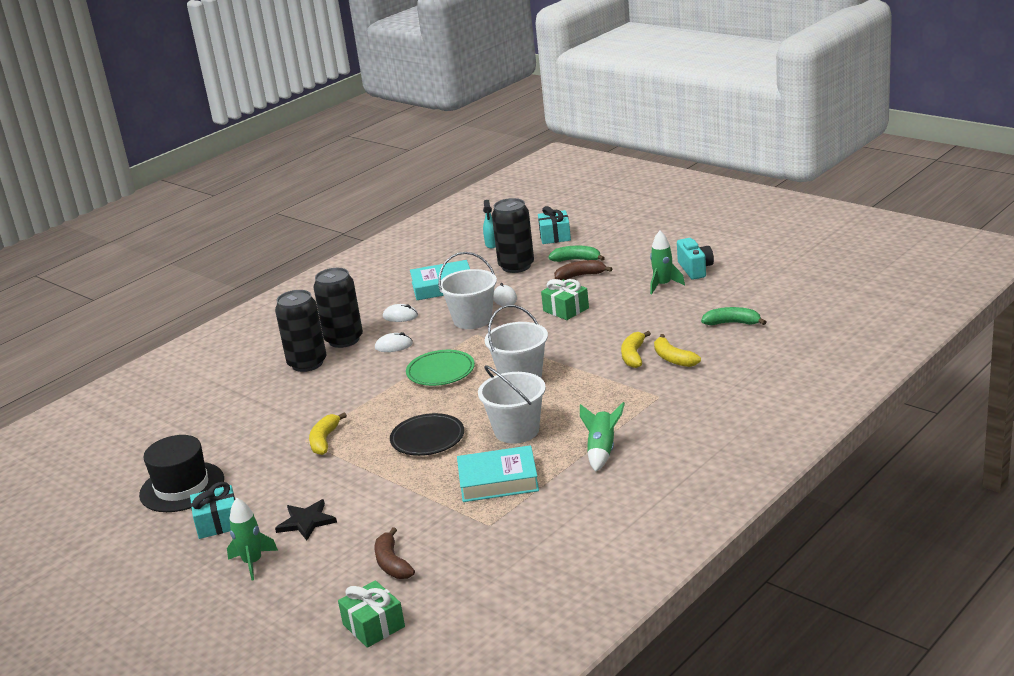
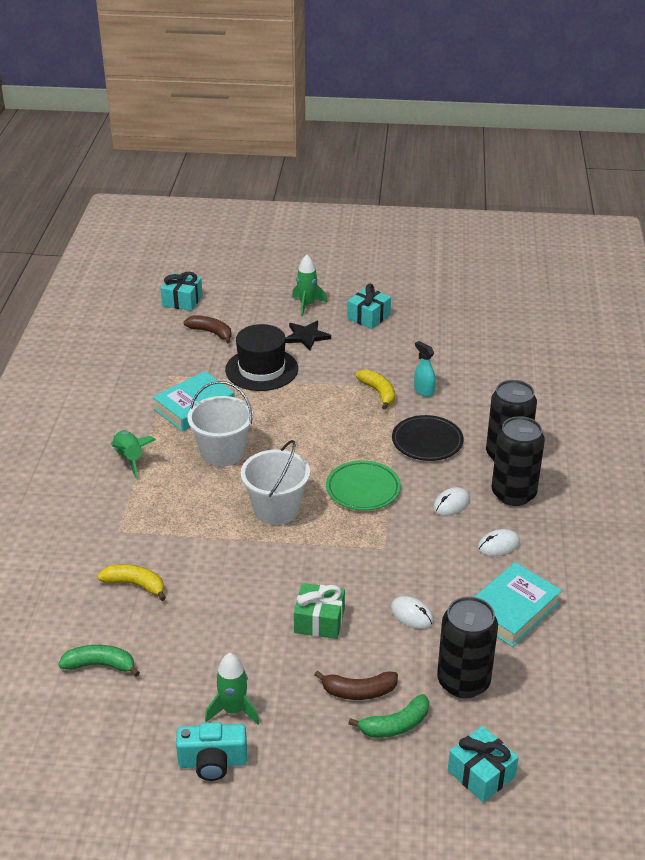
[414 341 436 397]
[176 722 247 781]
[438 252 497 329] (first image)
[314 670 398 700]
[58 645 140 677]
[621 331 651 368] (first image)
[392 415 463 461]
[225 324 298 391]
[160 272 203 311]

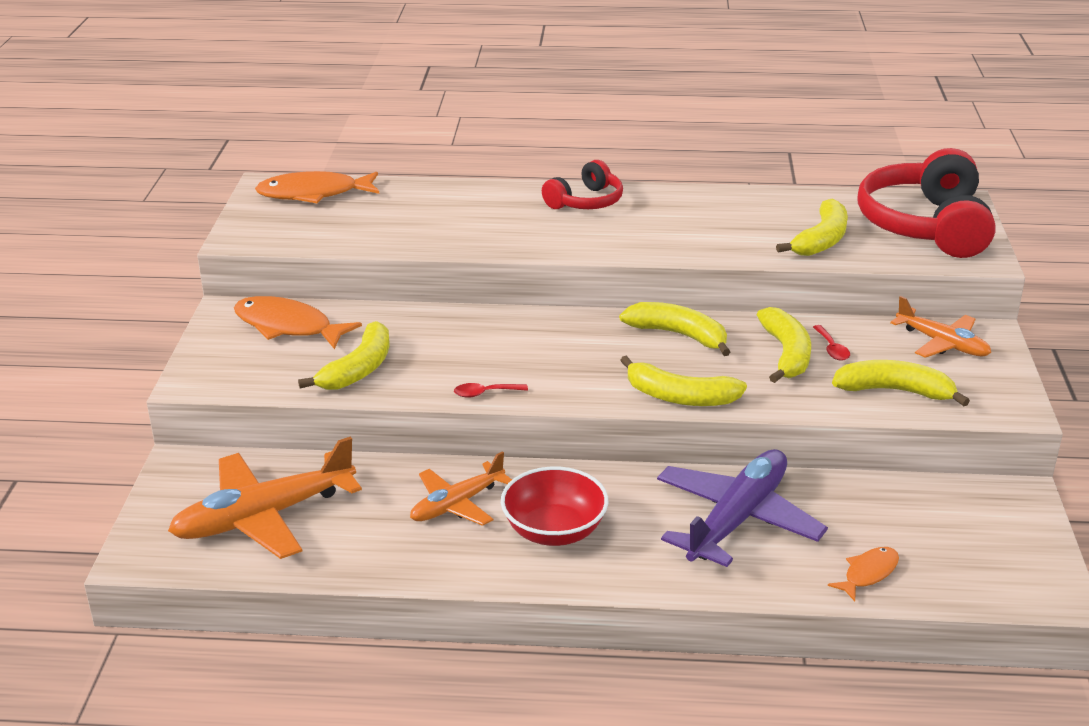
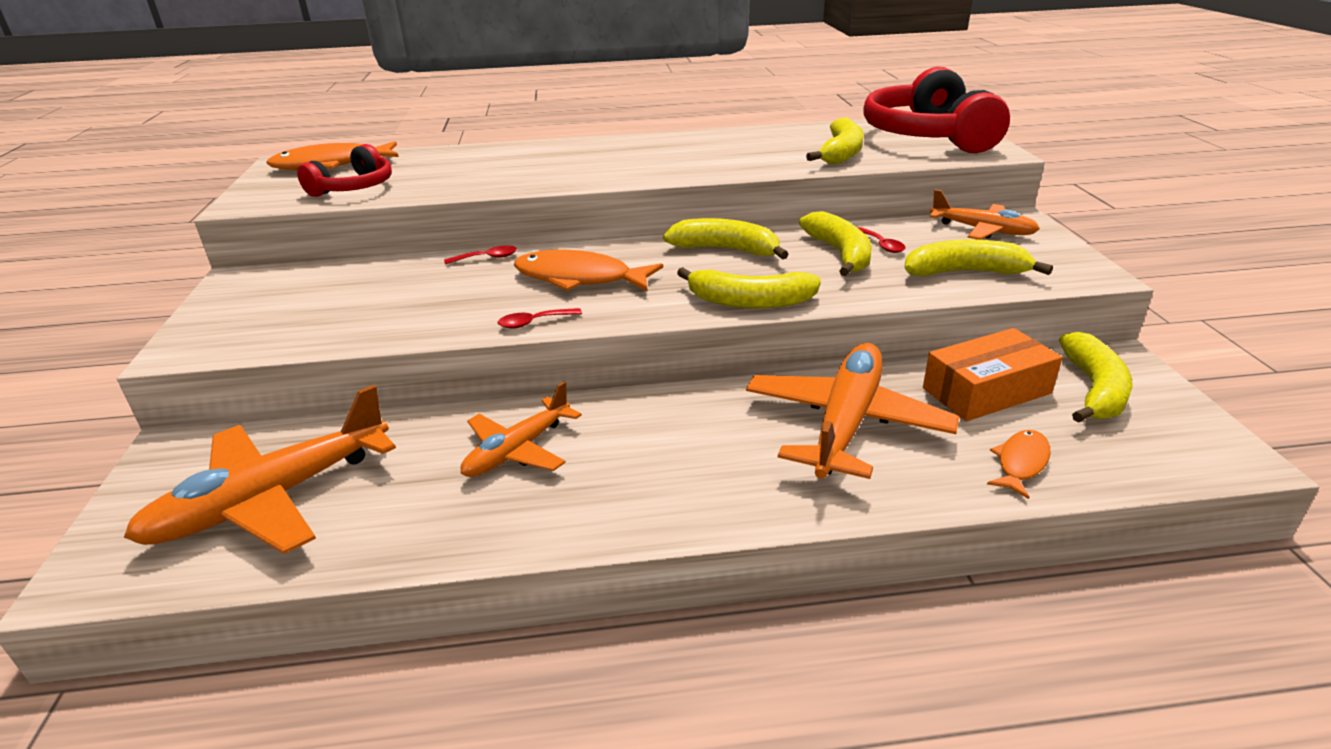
[297 144 392 197]
[514 250 663 291]
[1059 332 1132 423]
[746 343 959 479]
[501 467 608 546] (first image)
[444 245 517 264]
[923 328 1063 421]

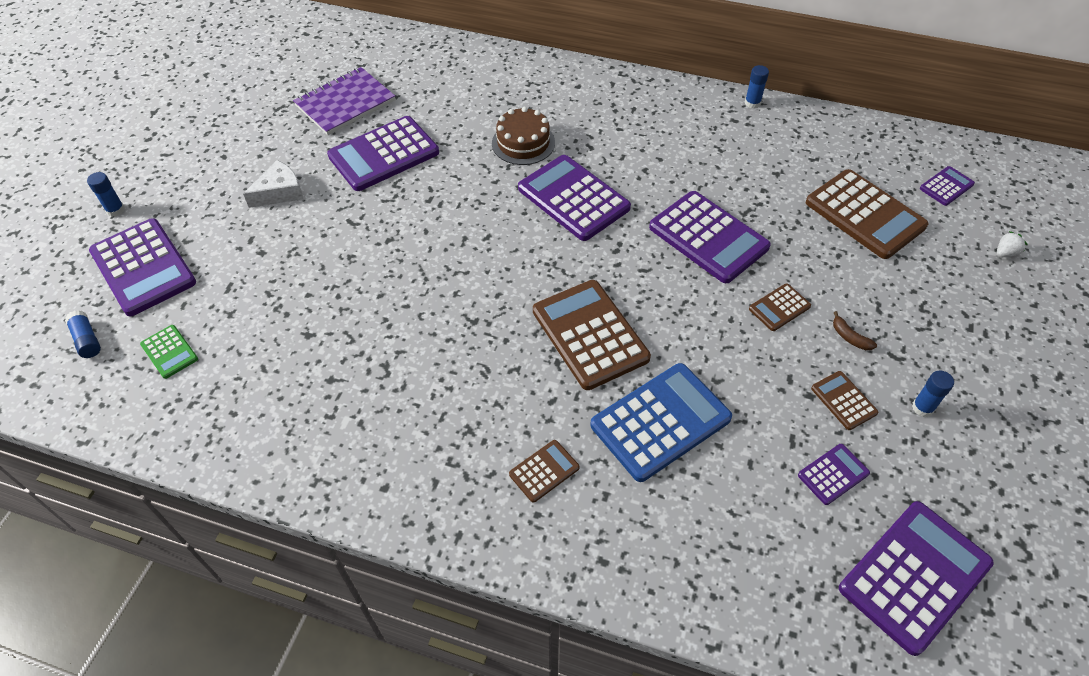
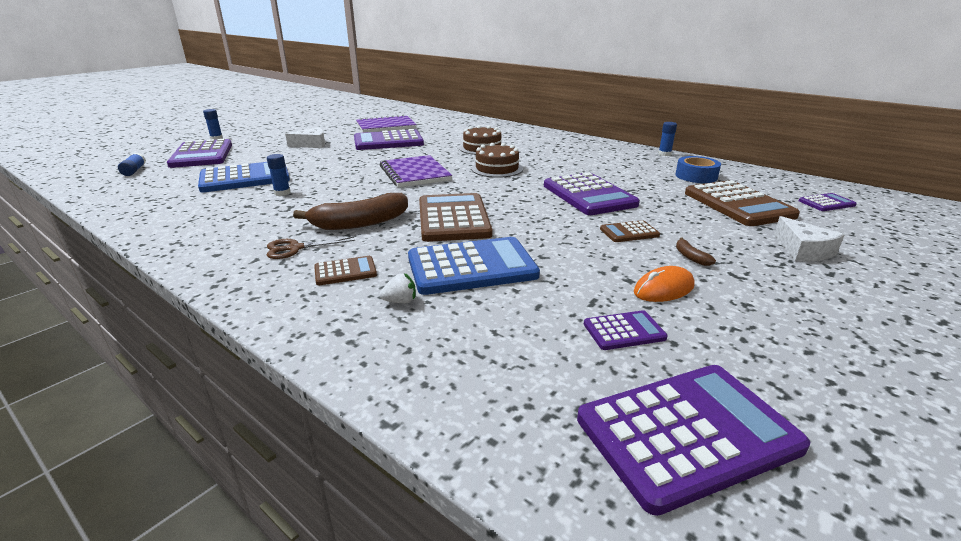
[471 143 523 178]
[380 273 416 303]
[140 325 198 379] (first image)
[267 154 291 196]
[634 266 695 302]
[380 155 452 187]
[675 156 721 183]
[198 162 290 193]
[293 193 408 230]
[774 216 844 262]
[267 237 355 259]

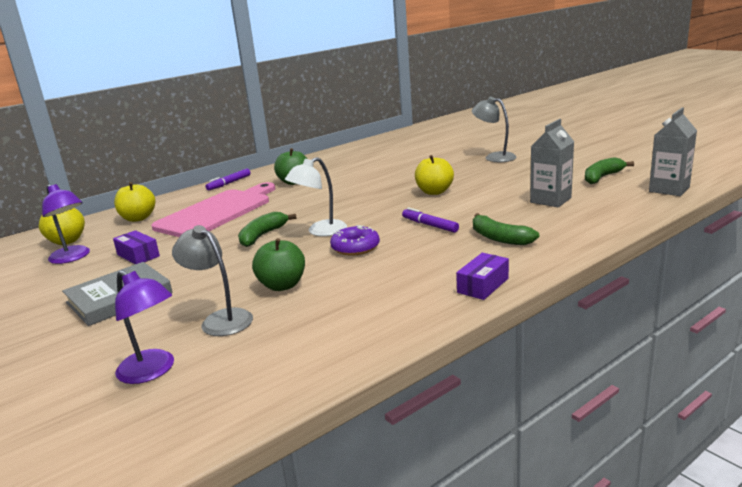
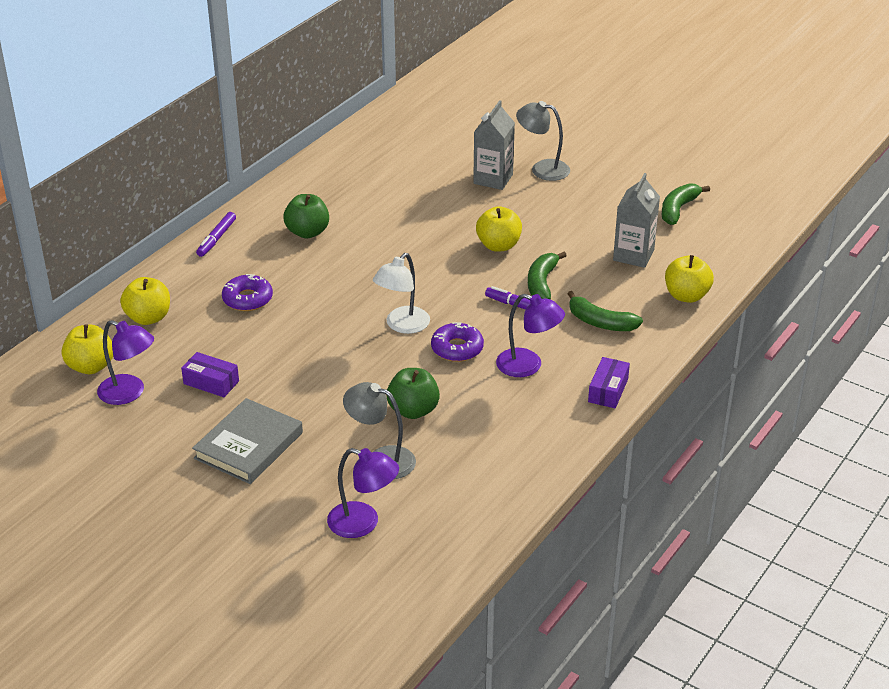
[473 100 515 190]
[222 274 273 311]
[528 252 567 300]
[665 255 714 303]
[496 294 565 377]

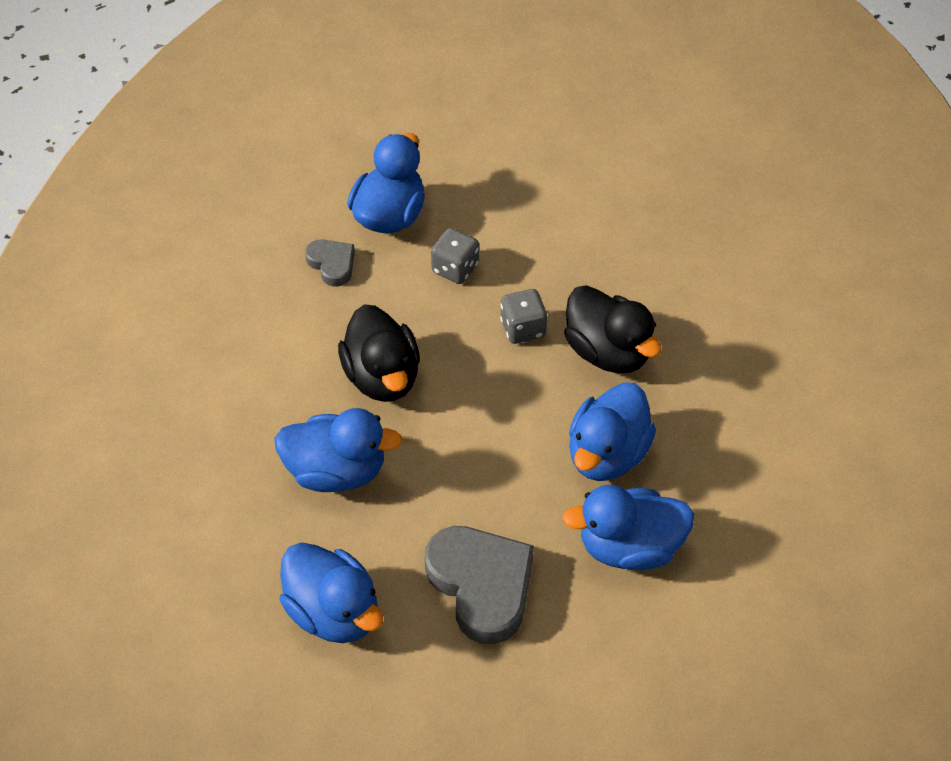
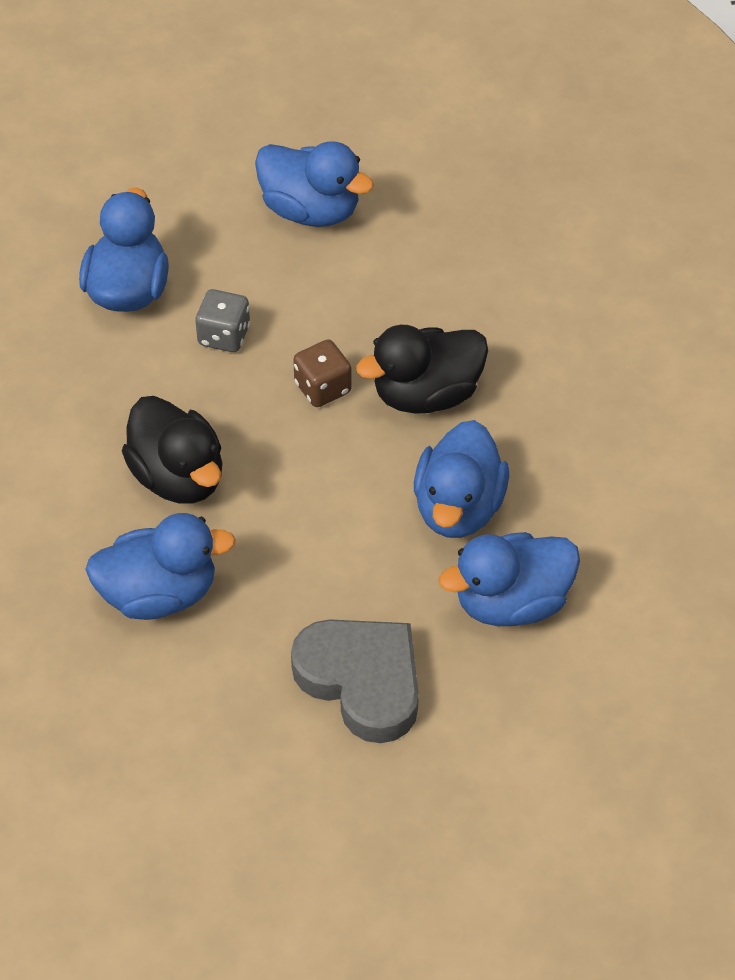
[305 239 355 287] (first image)
[356 325 488 414]
[293 339 352 407]
[255 141 374 227]

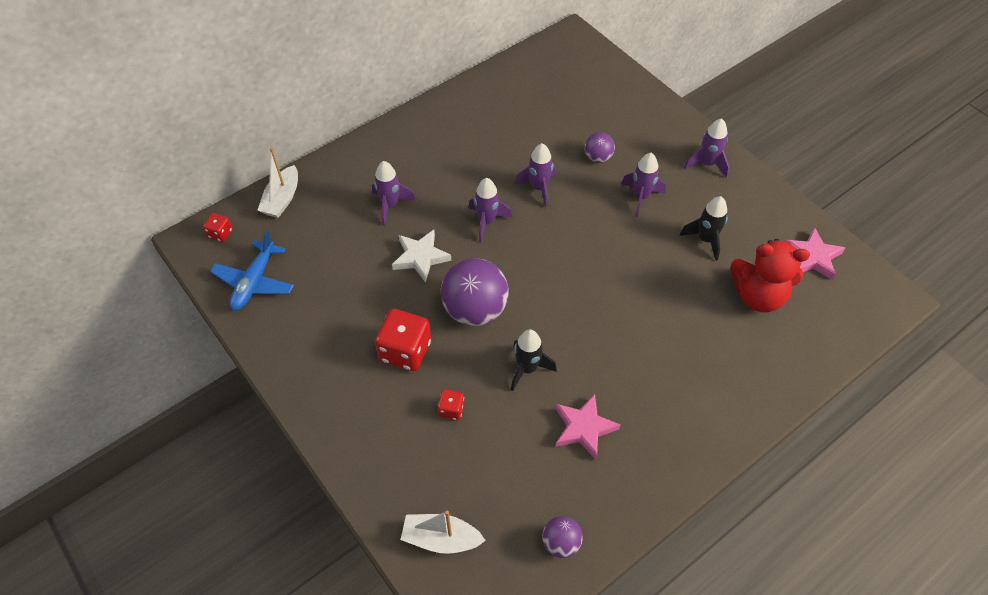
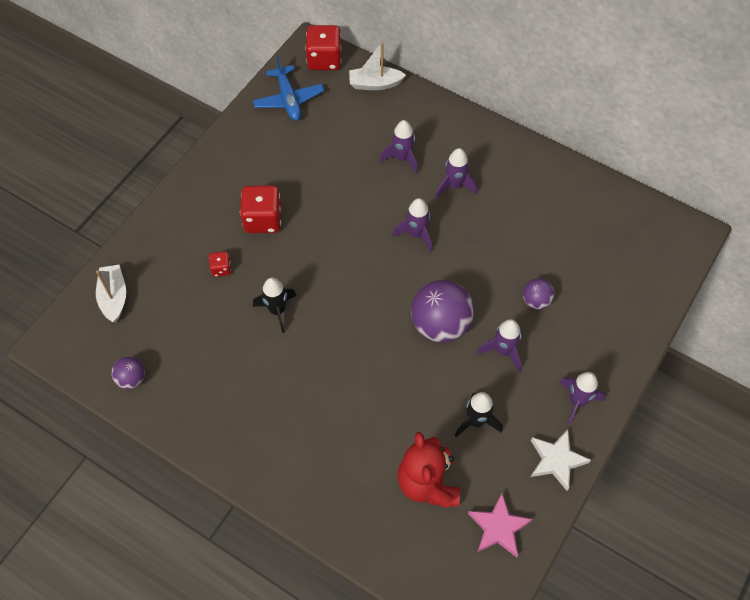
[435 148 477 198]
[305 25 341 70]
[253 56 324 121]
[531 430 591 491]
[411 280 474 343]
[555 394 620 460] (first image)

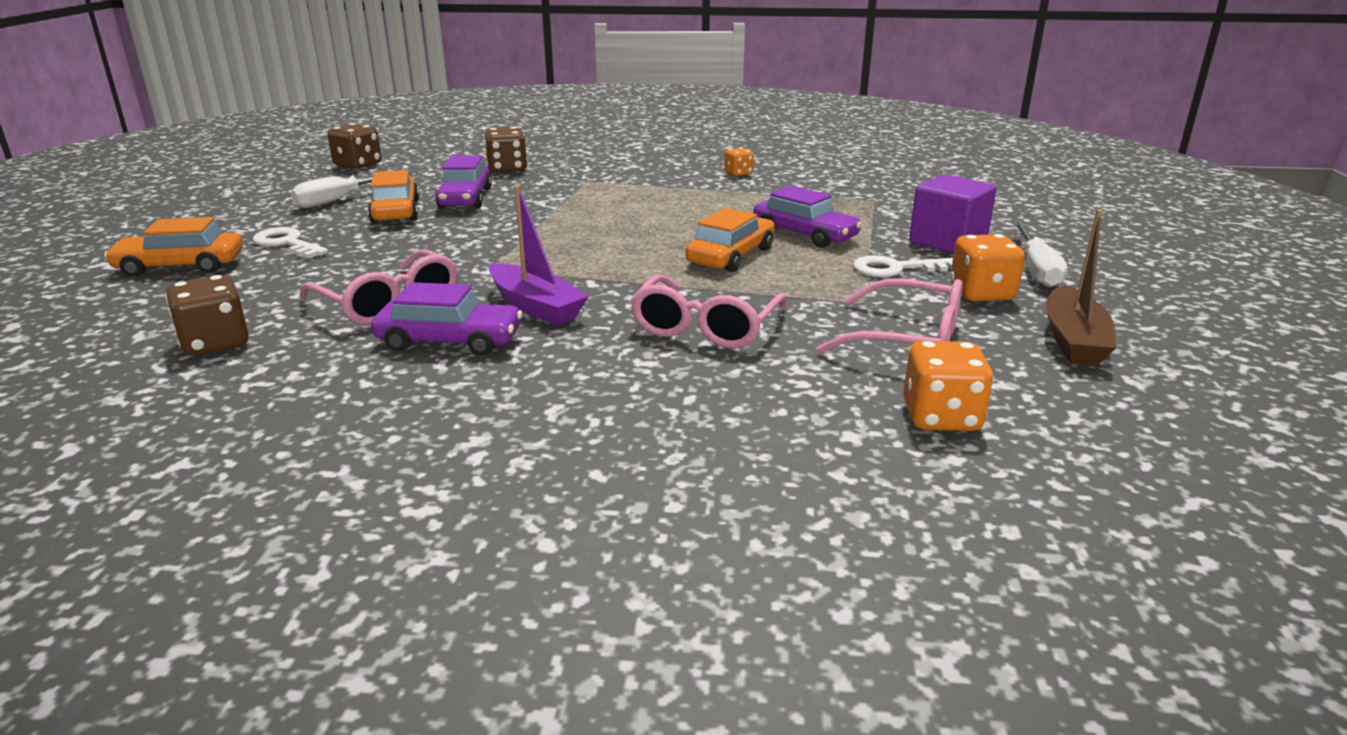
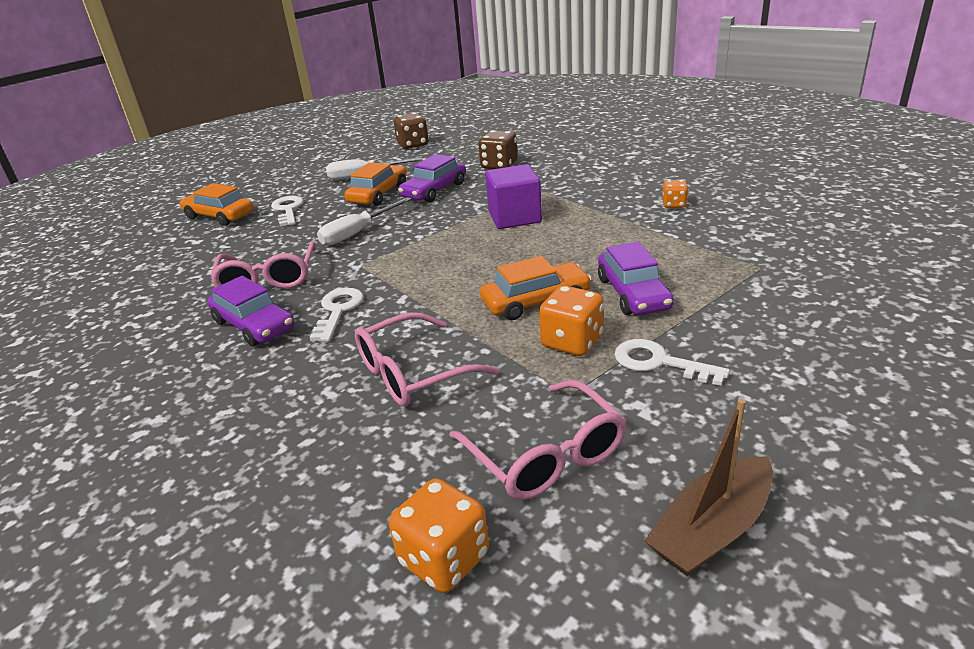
[485 164 542 229]
[310 288 364 342]
[317 197 412 246]
[539 286 603 356]
[166 275 249 356] (first image)

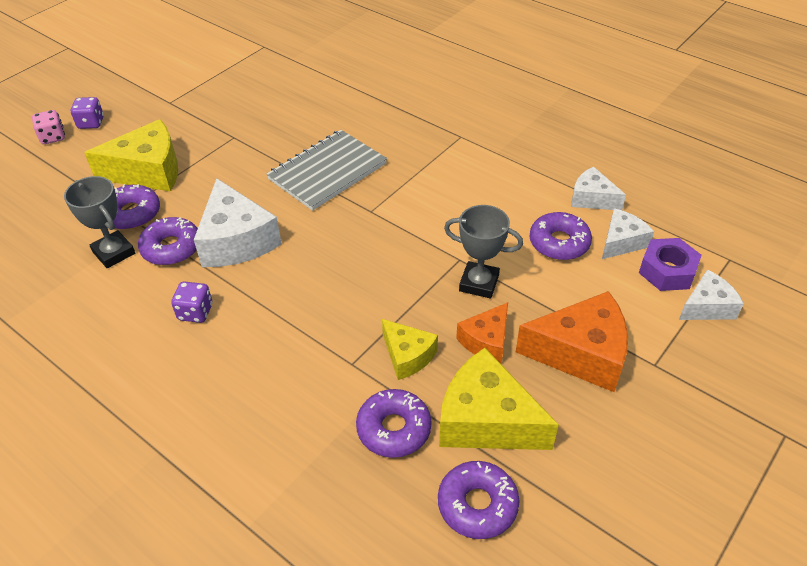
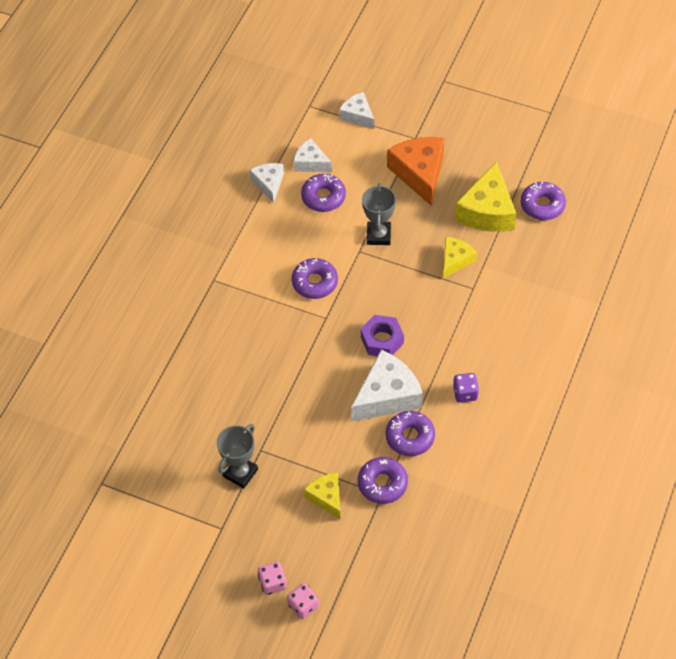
[258 561 287 595]
[304 472 340 519]
[267 130 387 211] (first image)
[249 163 284 203]
[217 424 258 489]
[361 315 404 356]
[456 302 508 363] (first image)
[292 258 338 299]

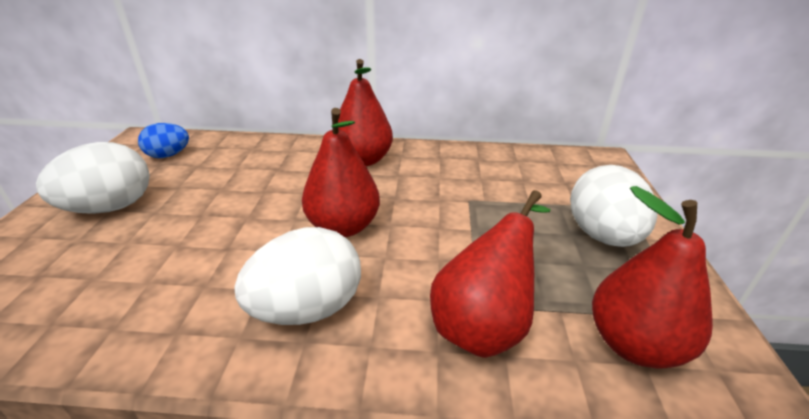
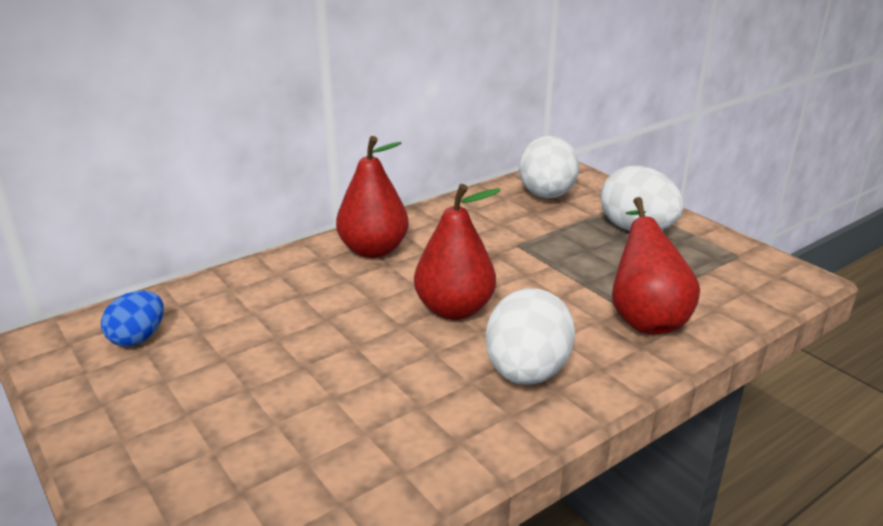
[519 136 579 198]
[592 186 713 368] (first image)

